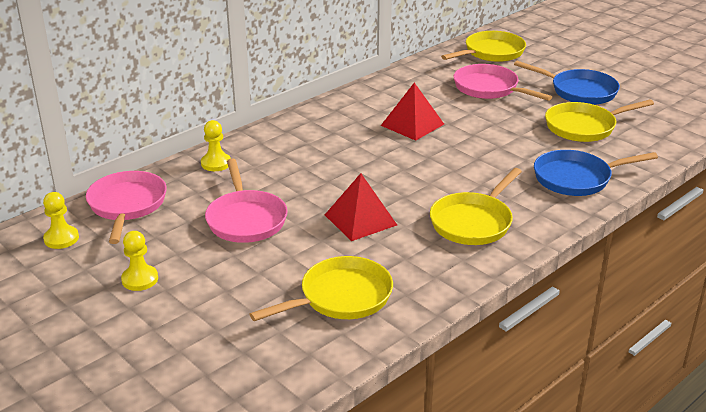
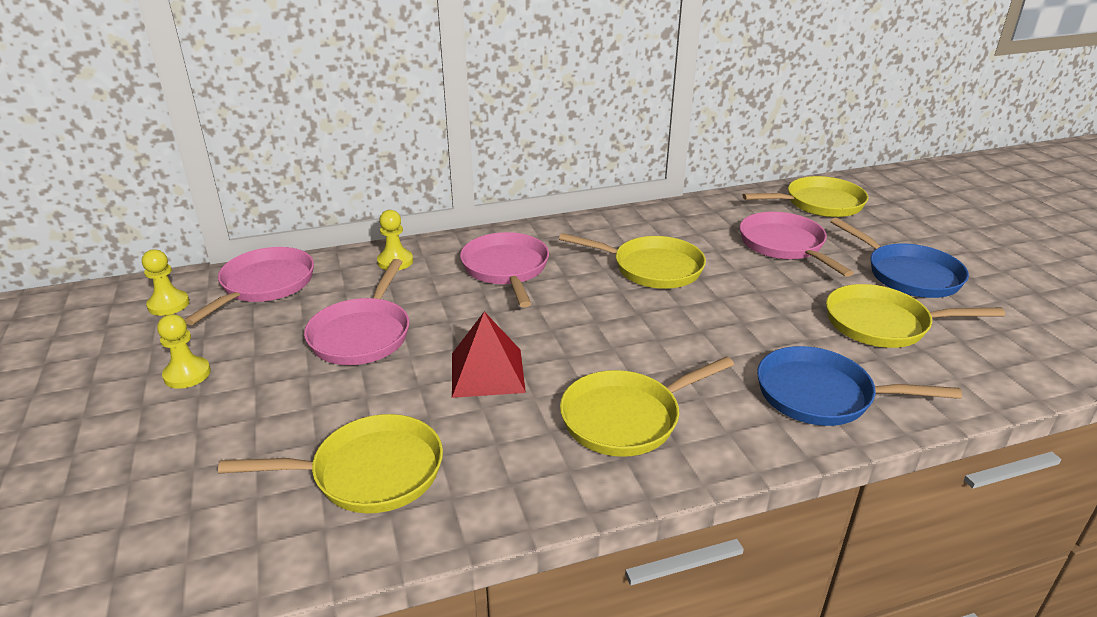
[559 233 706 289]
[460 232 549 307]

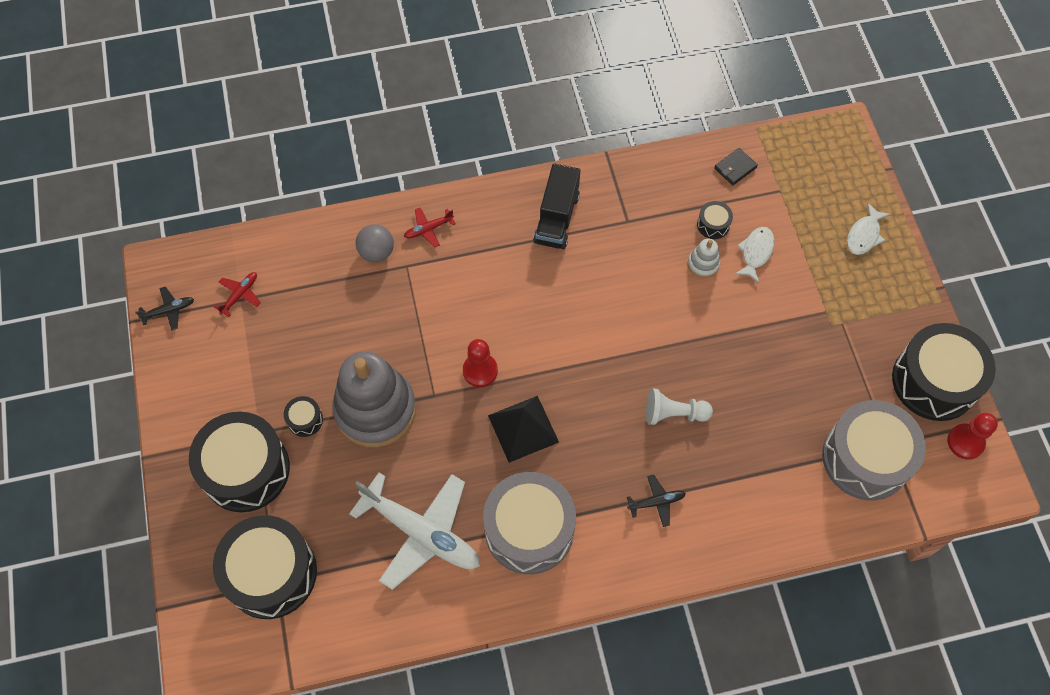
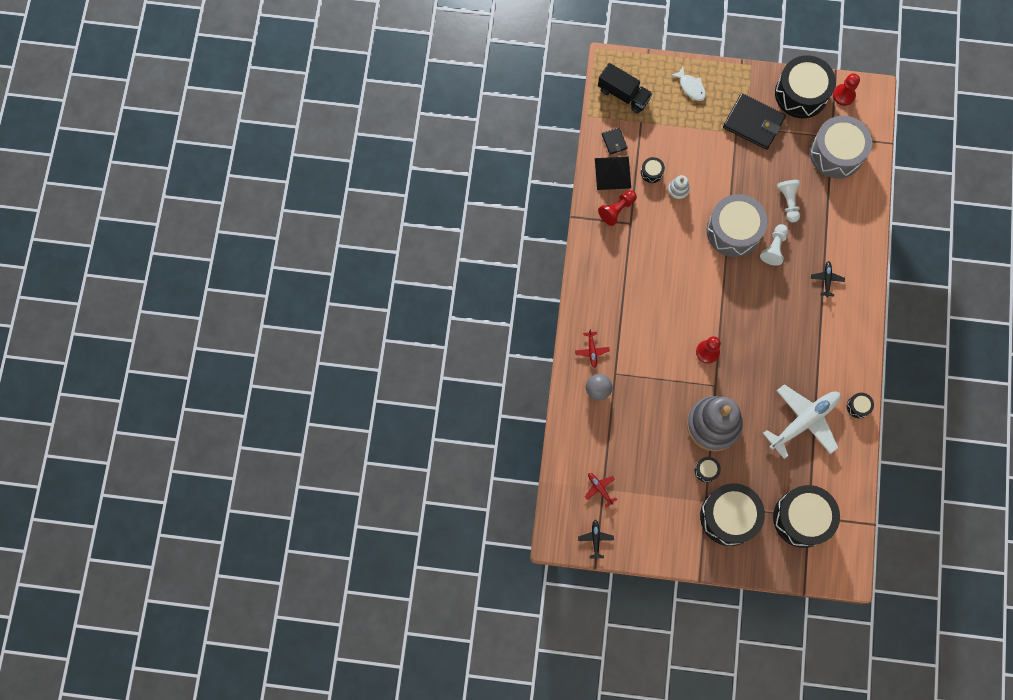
[598 63 653 114]
[735 227 775 283] (first image)
[595 156 631 190]
[707 194 768 257]
[723 93 786 150]
[777 180 800 222]
[598 190 637 226]
[847 393 874 418]

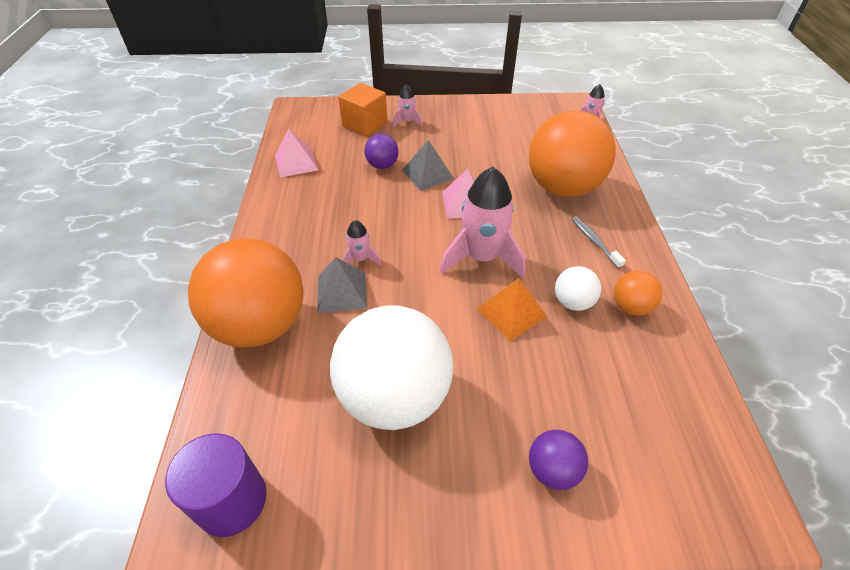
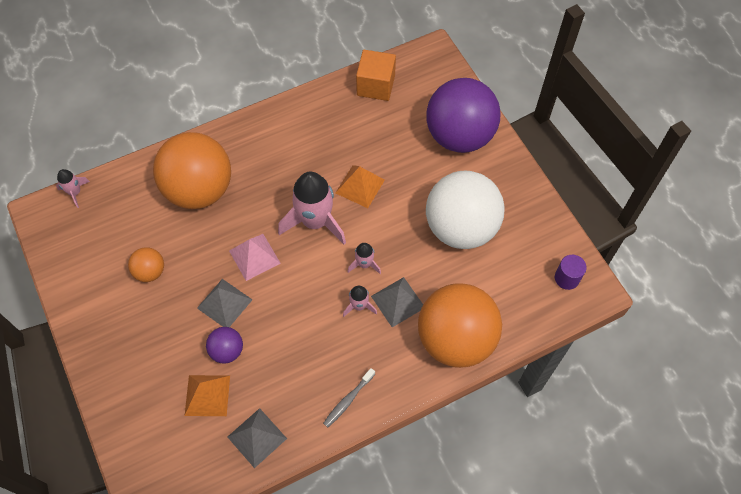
[356 50 396 101]
[347 243 381 274]
[228 408 287 468]
[323 368 375 427]
[555 266 601 311] (first image)
[128 247 164 282]
[426 78 500 153]
[555 255 587 290]
[185 375 230 416]

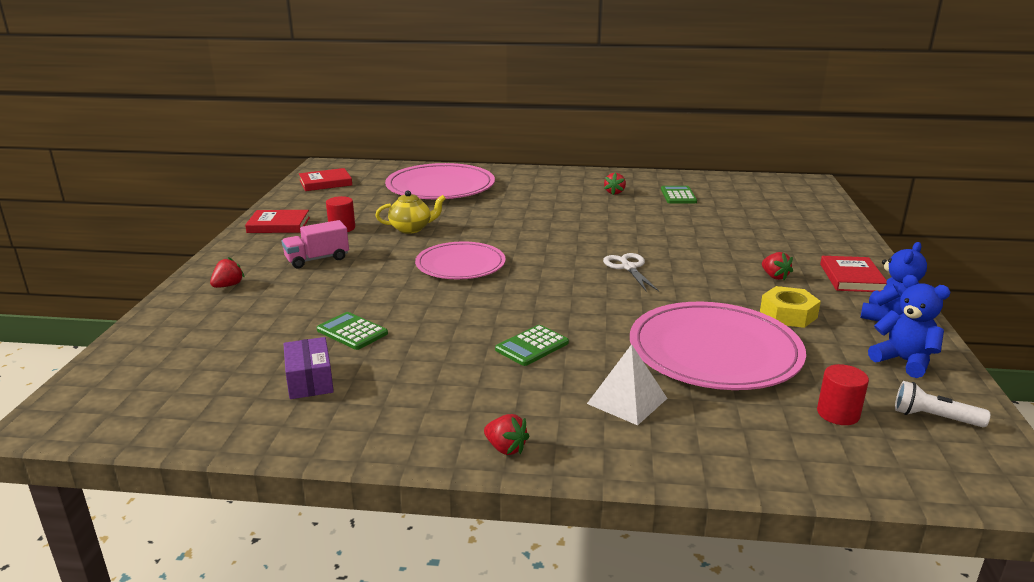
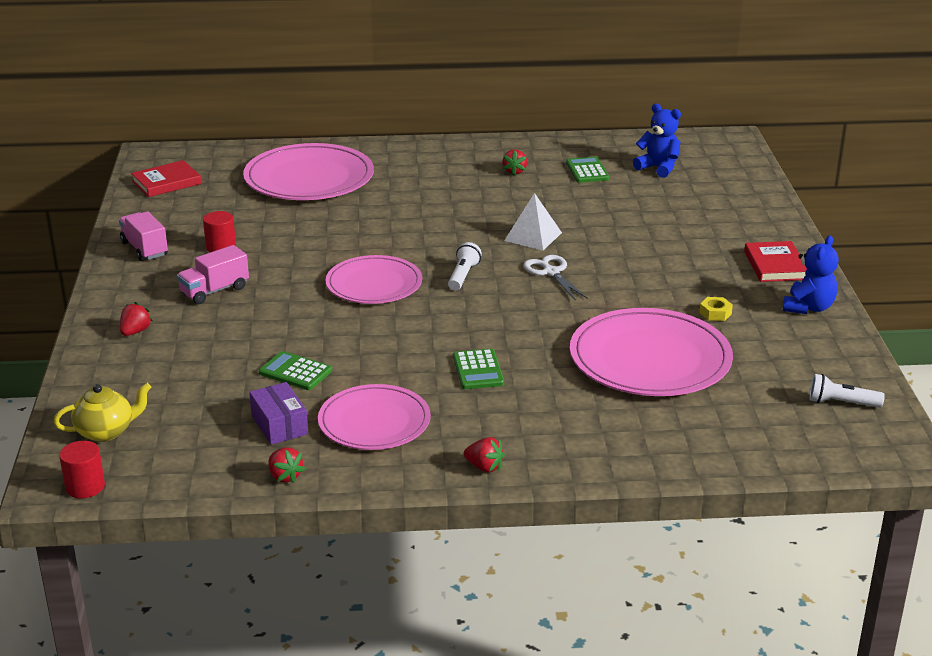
[54 383 151 442]
[119 211 168 261]
[268 447 305 483]
[633 104 681 178]
[699 297 733 321]
[453 349 504 389]
[504 193 562 250]
[59 441 105 499]
[448 242 482 290]
[318 384 431 450]

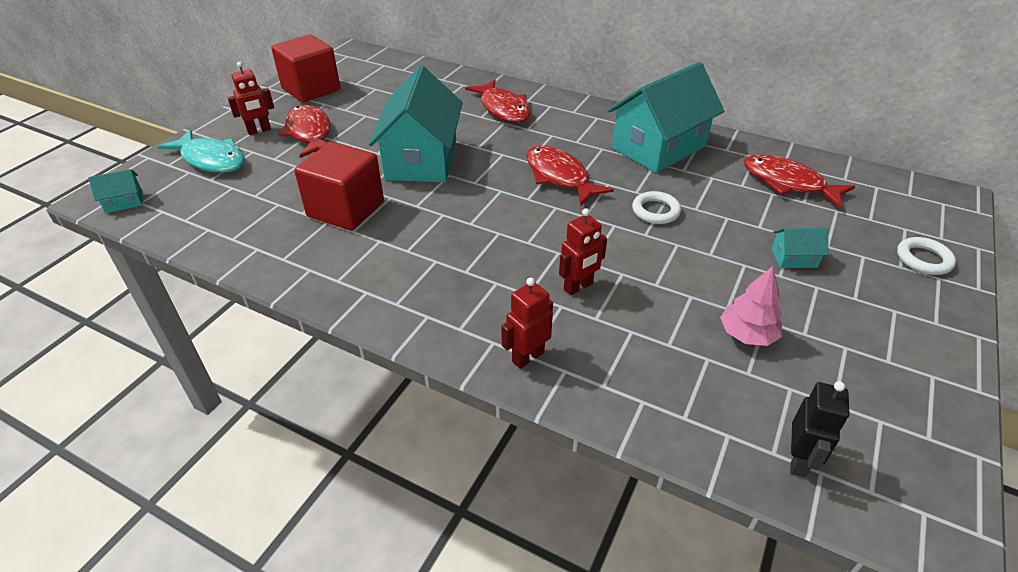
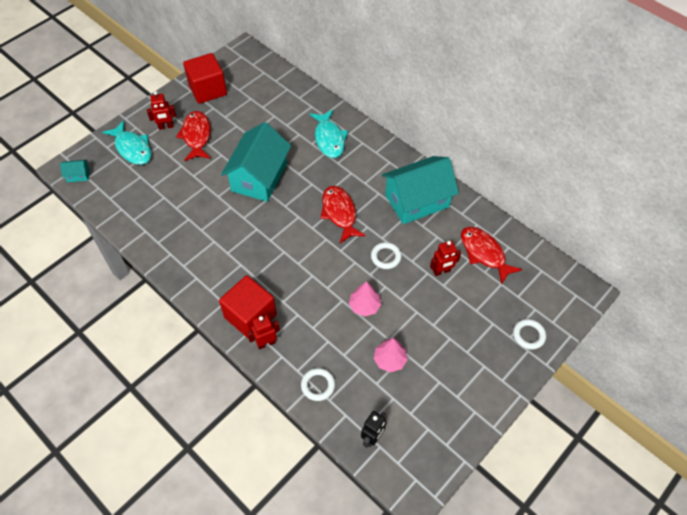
[310 110 348 158]
[219 275 277 338]
[430 241 461 276]
[771 228 829 268] (first image)
[349 281 381 316]
[301 368 335 401]

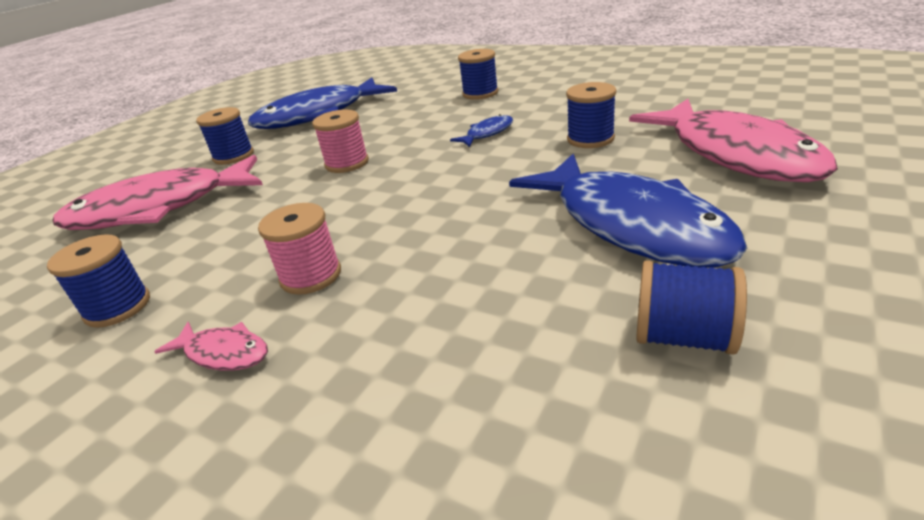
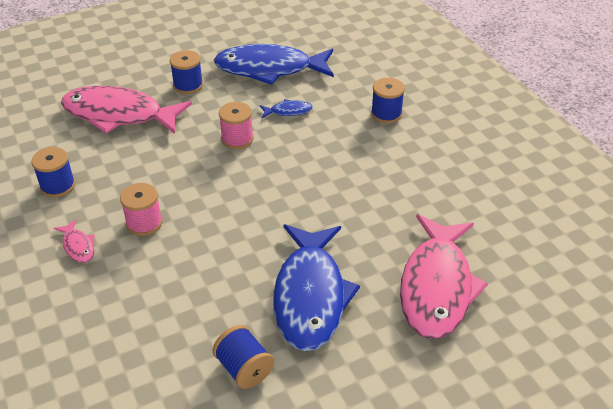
[566 82 616 148] (first image)
[260 99 313 118]

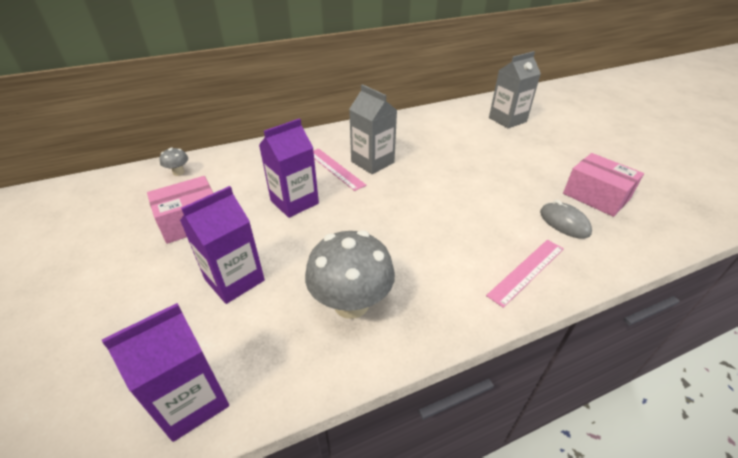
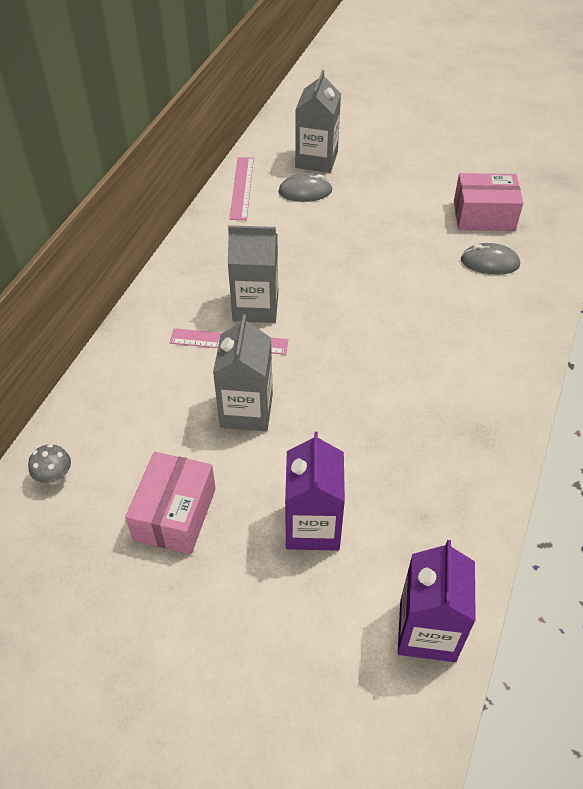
[213 315 273 431]
[305 230 395 319] (first image)
[229 157 254 220]
[278 173 332 202]

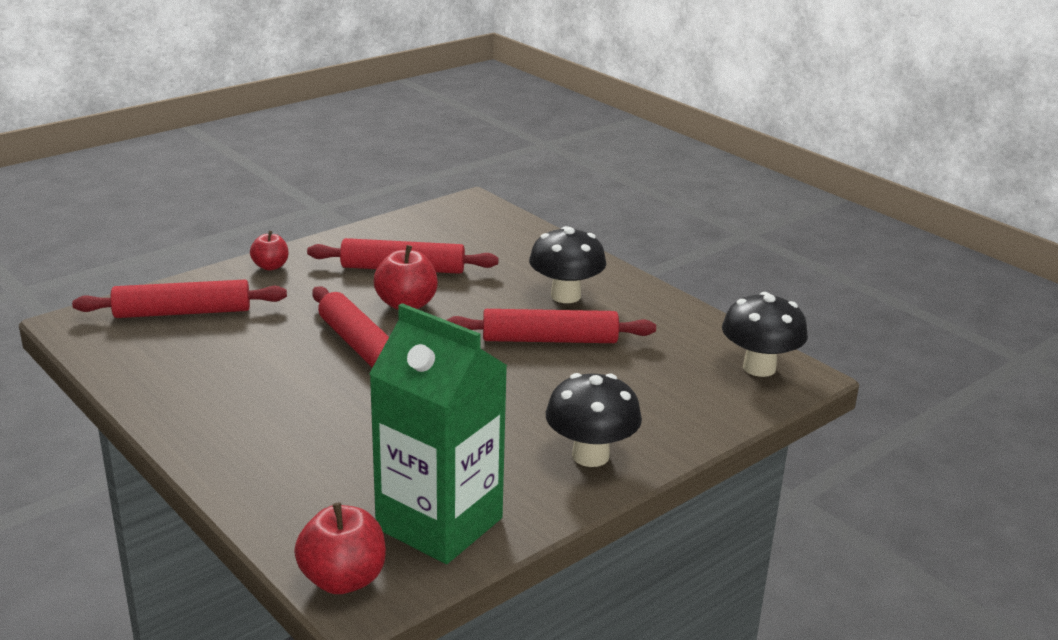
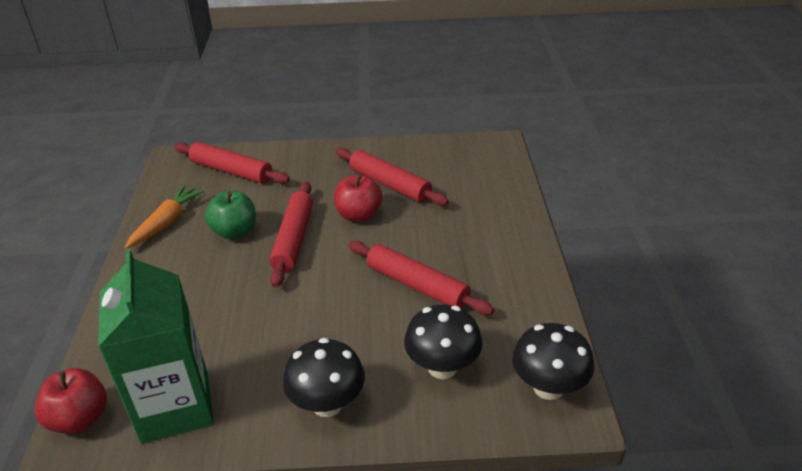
[404 304 482 379]
[250 231 289 271] (first image)
[125 185 205 249]
[205 191 256 239]

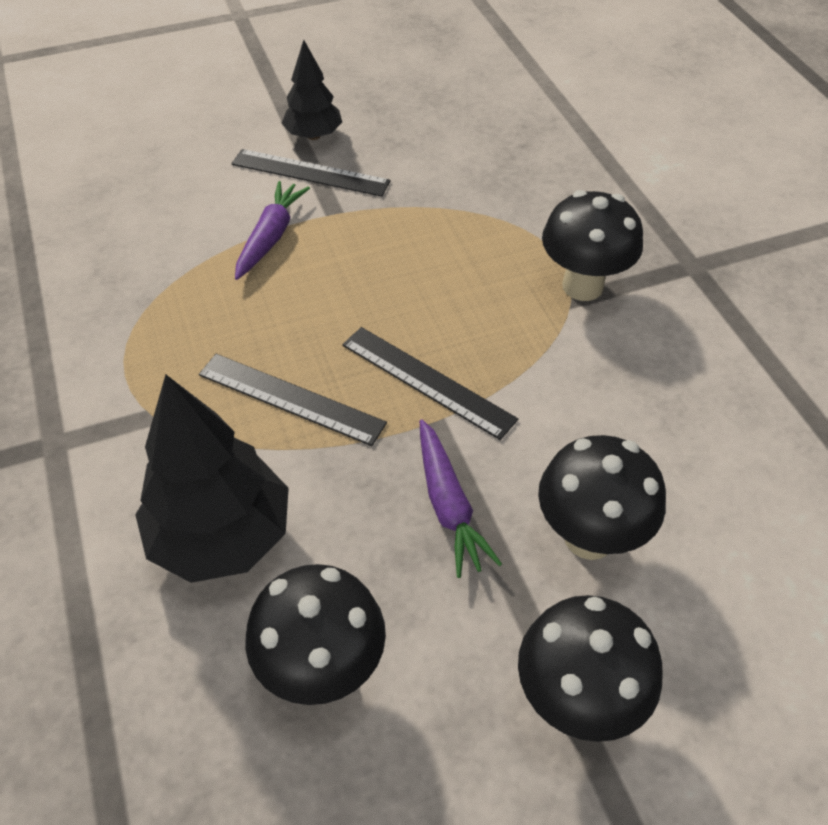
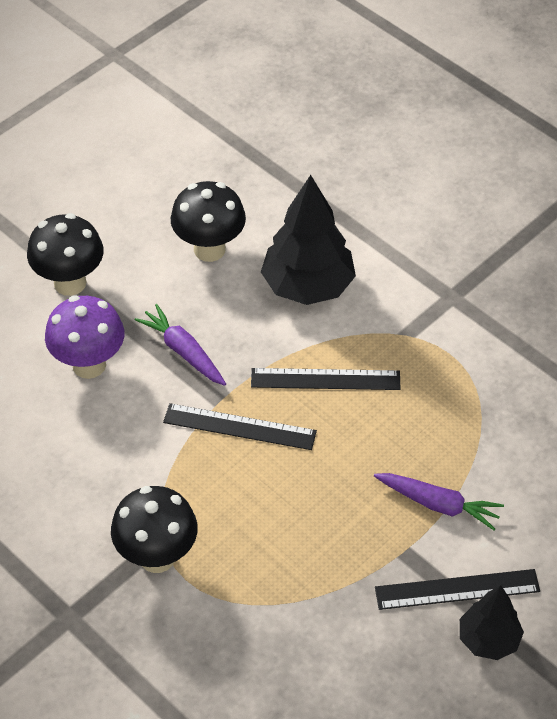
[374 473 504 530]
[45 295 124 379]

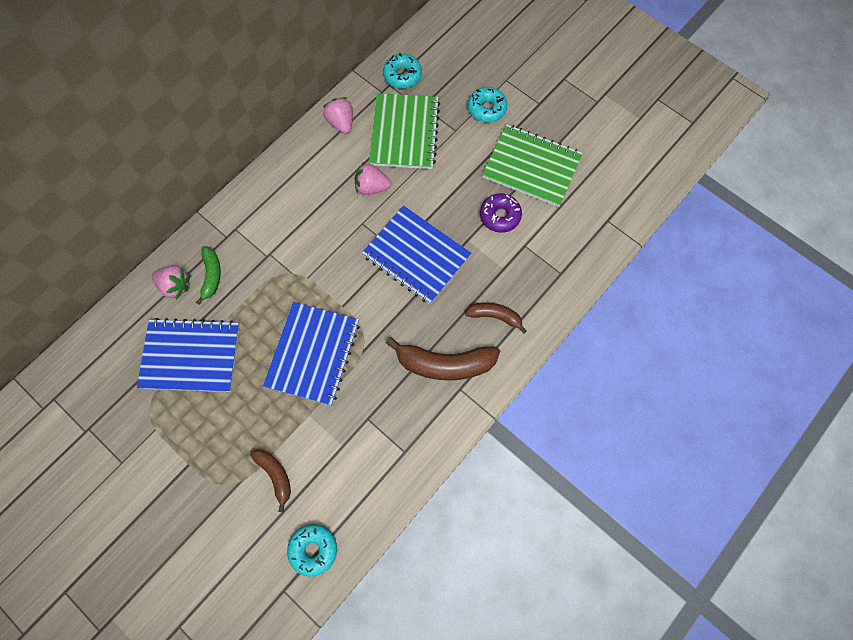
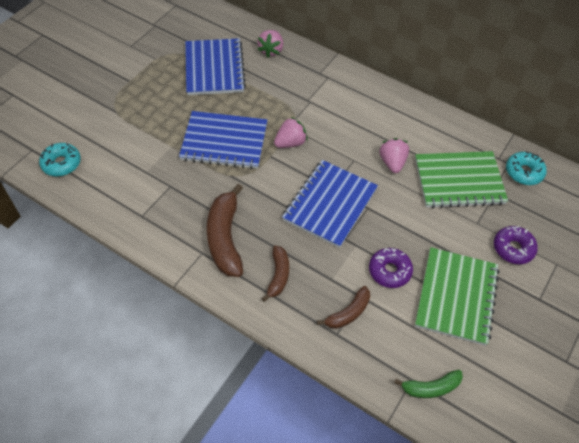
[494 226 538 264]
[274 117 308 148]
[394 370 463 398]
[317 286 370 329]

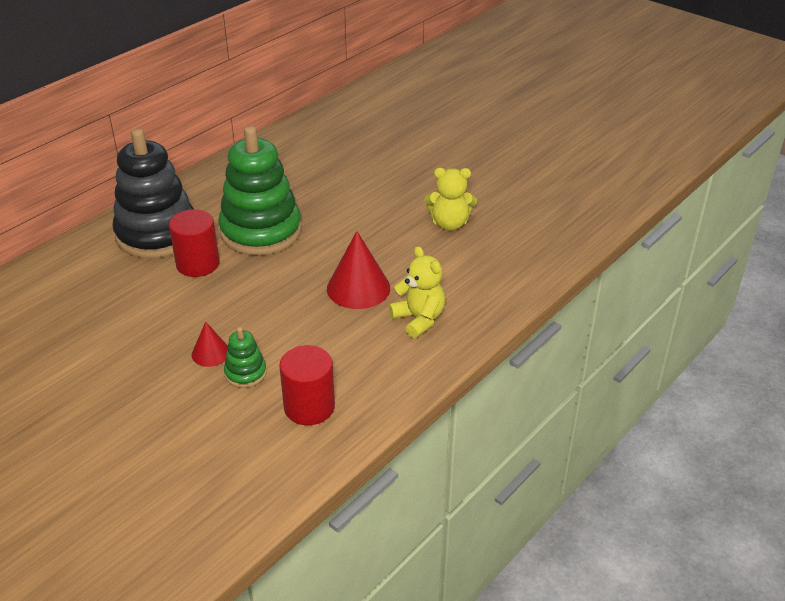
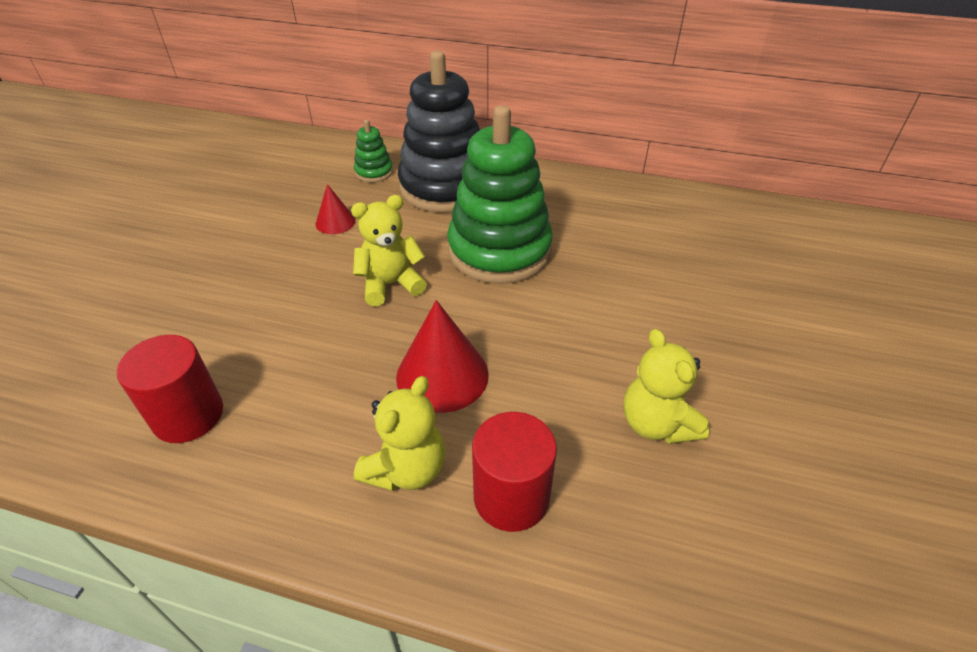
[472 412 557 532]
[316 184 356 234]
[354 120 393 182]
[351 195 427 306]

